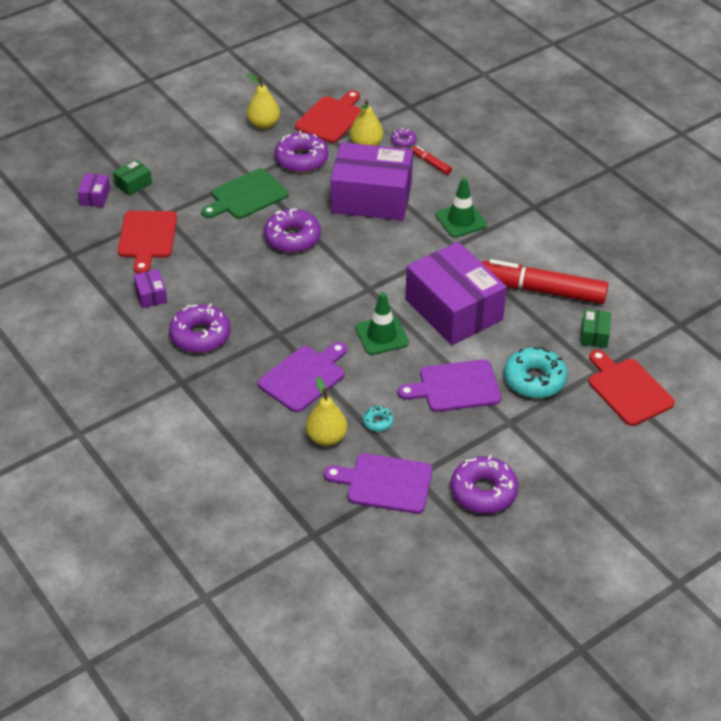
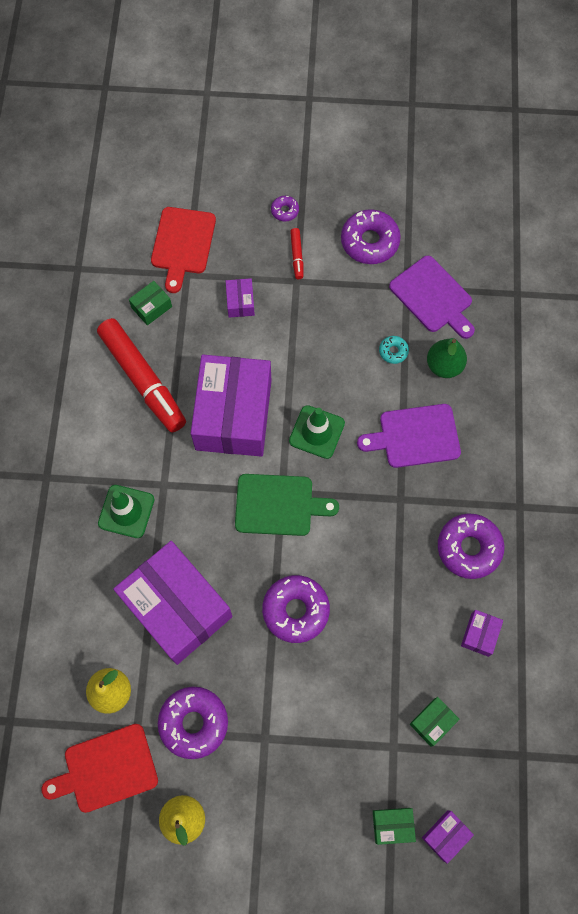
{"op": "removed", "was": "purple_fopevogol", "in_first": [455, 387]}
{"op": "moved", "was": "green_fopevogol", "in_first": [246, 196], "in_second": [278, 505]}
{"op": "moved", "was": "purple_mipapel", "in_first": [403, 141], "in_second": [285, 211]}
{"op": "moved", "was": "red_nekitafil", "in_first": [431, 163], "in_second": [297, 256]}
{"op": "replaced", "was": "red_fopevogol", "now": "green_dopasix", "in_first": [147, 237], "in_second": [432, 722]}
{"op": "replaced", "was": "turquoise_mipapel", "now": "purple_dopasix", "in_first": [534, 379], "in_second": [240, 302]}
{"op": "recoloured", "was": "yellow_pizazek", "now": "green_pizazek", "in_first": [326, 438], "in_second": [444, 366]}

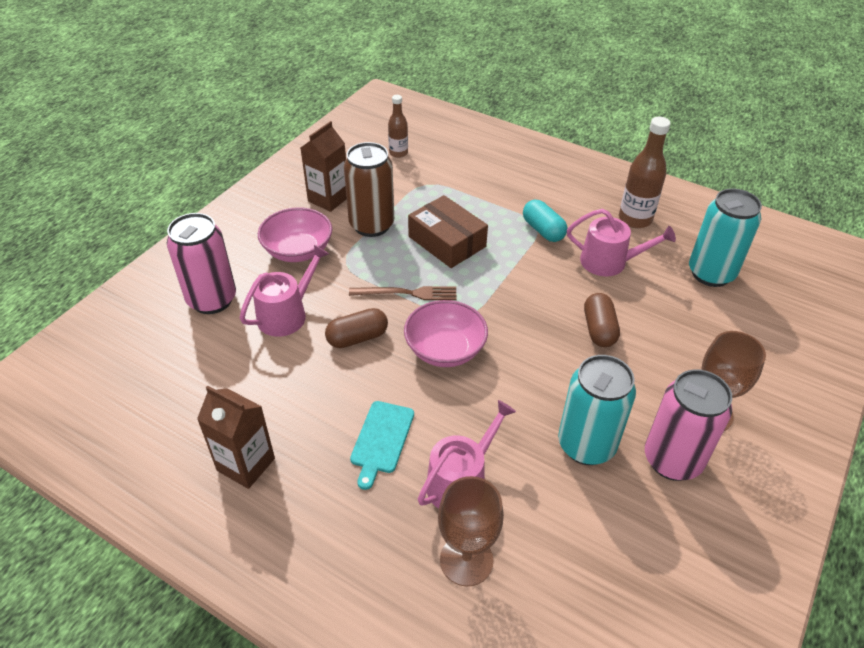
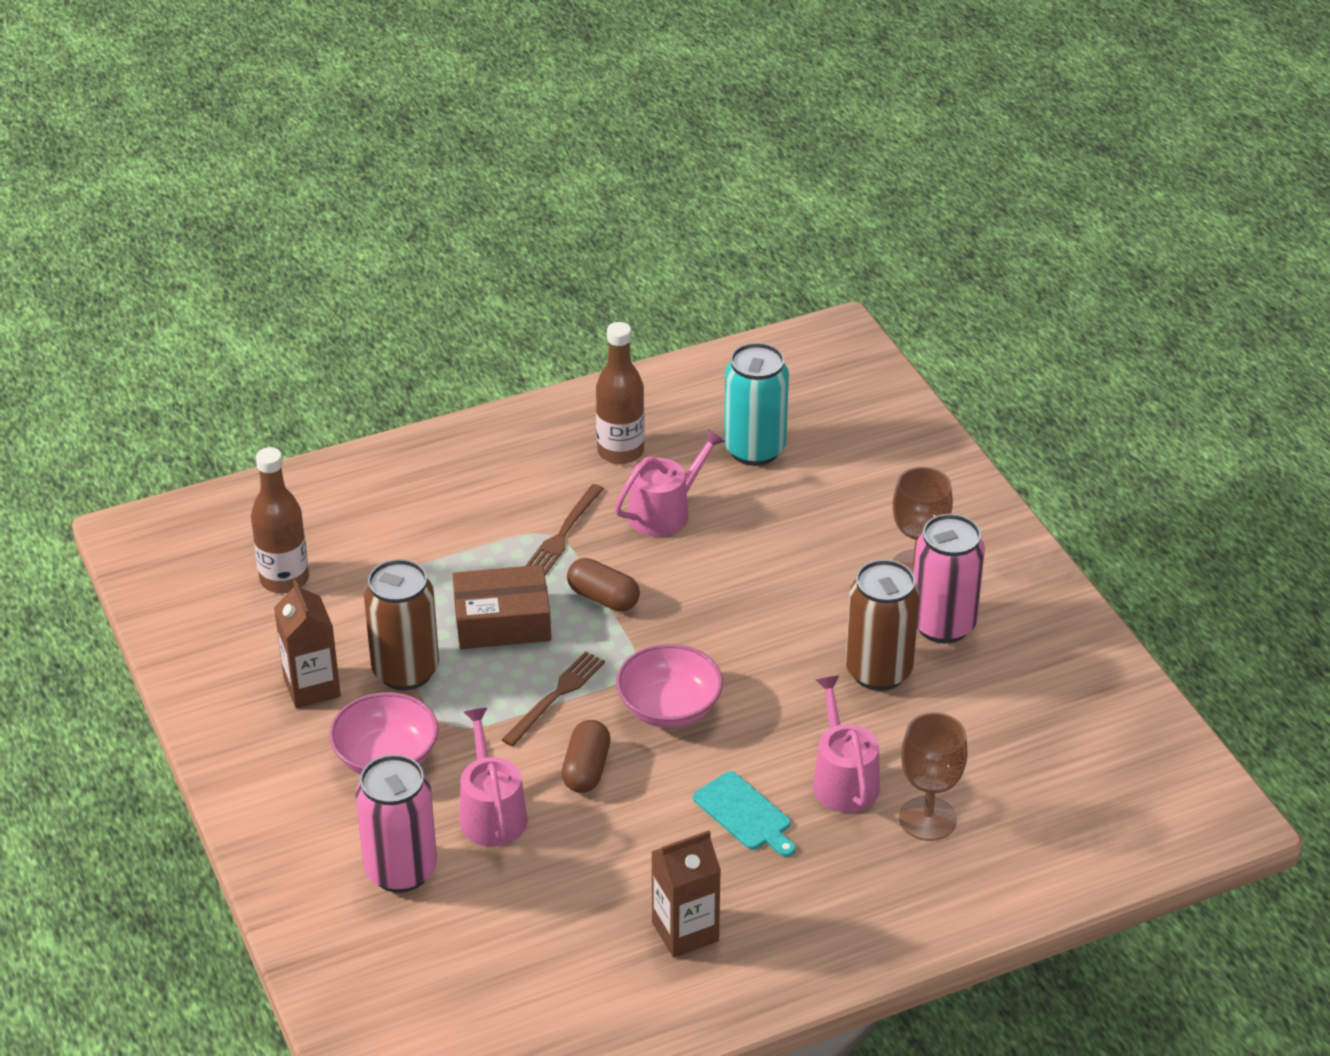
{"op": "moved", "was": "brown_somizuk", "in_first": [599, 329], "in_second": [603, 598]}
{"op": "replaced", "was": "turquoise_somizuk", "now": "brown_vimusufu", "in_first": [543, 230], "in_second": [564, 533]}
{"op": "recoloured", "was": "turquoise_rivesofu", "now": "brown_rivesofu", "in_first": [586, 445], "in_second": [878, 671]}
{"op": "resized", "was": "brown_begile", "in_first": [398, 153], "in_second": [284, 579], "ratio": 1.63}

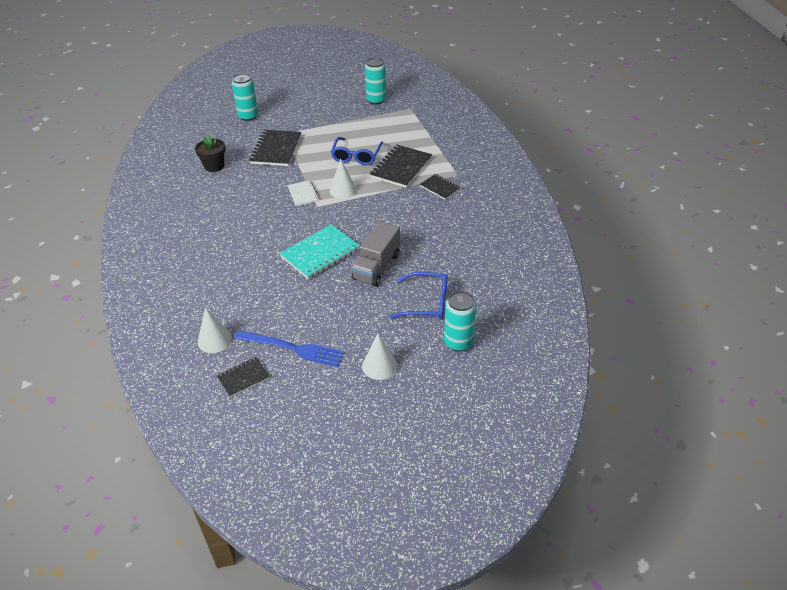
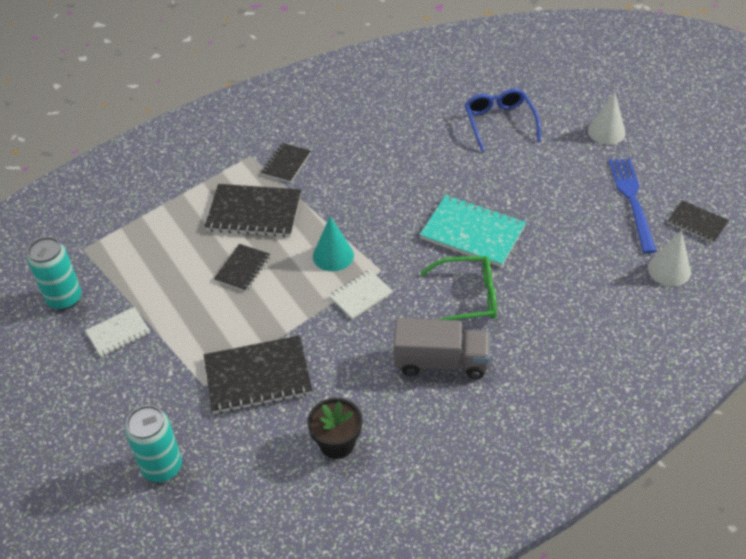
{"op": "removed", "was": "turquoise_rivesofu", "in_first": [458, 342]}
{"op": "added", "now": "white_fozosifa", "in_second": [118, 333]}
{"op": "added", "now": "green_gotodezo", "in_second": [468, 298]}
{"op": "moved", "was": "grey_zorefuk", "in_first": [376, 267], "in_second": [441, 362]}
{"op": "replaced", "was": "blue_gotodezo", "now": "black_fozosifa", "in_first": [356, 156], "in_second": [243, 269]}
{"op": "recoloured", "was": "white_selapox", "now": "turquoise_selapox", "in_first": [343, 190], "in_second": [333, 255]}

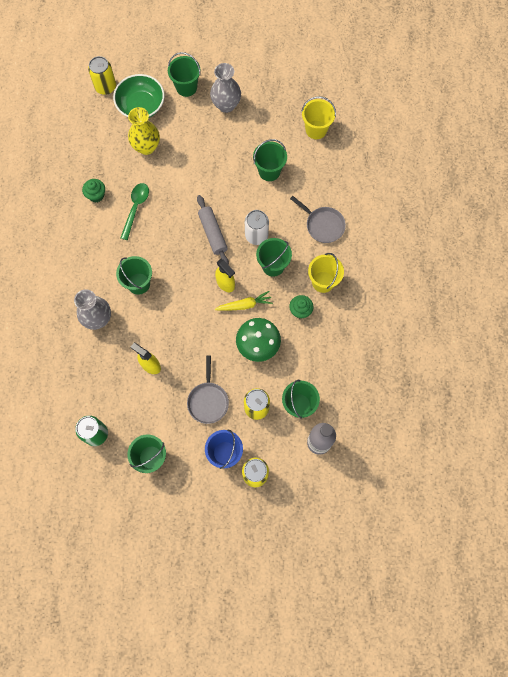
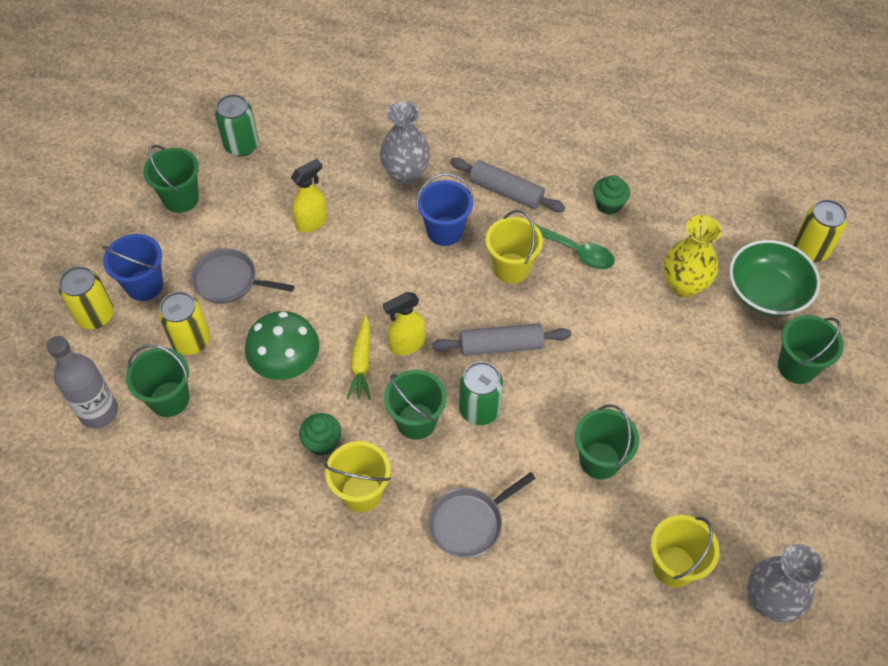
{"op": "added", "now": "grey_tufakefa", "in_second": [506, 191]}
{"op": "added", "now": "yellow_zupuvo", "in_second": [511, 268]}
{"op": "moved", "was": "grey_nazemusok", "in_first": [226, 105], "in_second": [769, 601]}
{"op": "recoloured", "was": "green_zupuvo", "now": "blue_zupuvo", "in_first": [138, 283], "in_second": [445, 231]}
{"op": "recoloured", "was": "white_rivesofu", "now": "green_rivesofu", "in_first": [256, 235], "in_second": [479, 409]}

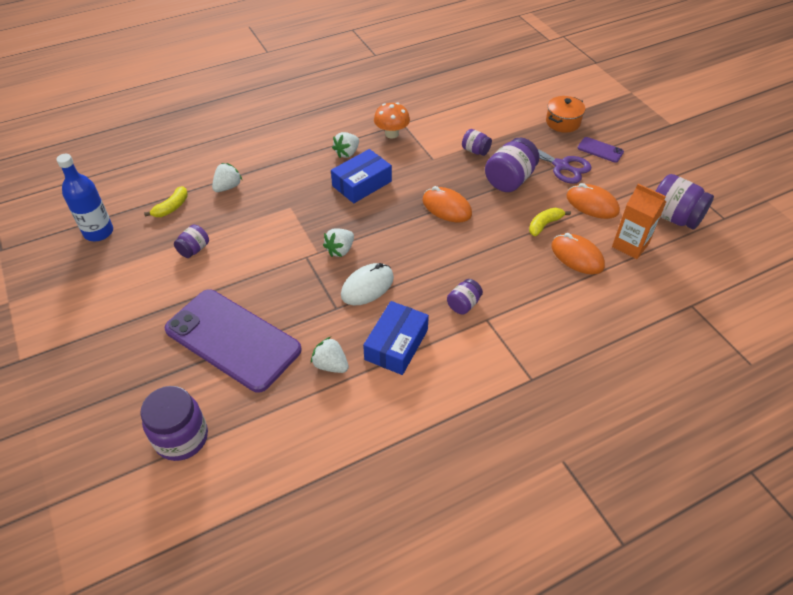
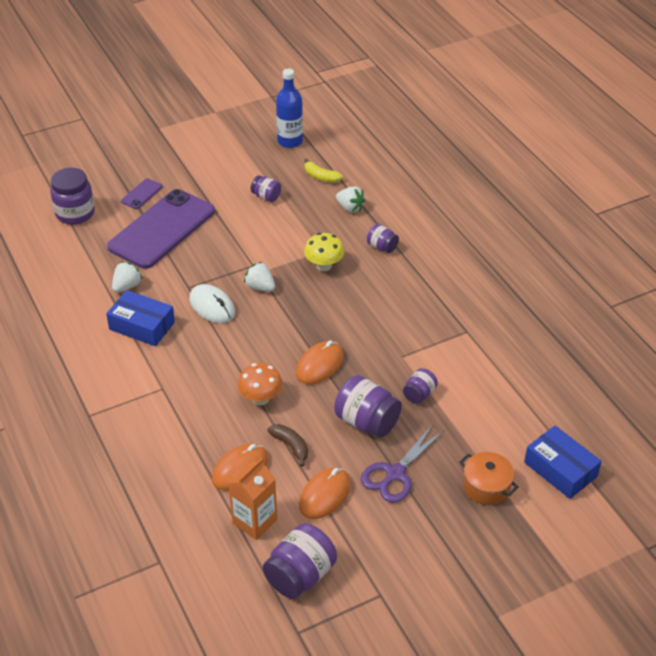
{"op": "removed", "was": "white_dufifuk", "in_first": [347, 153]}
{"op": "added", "now": "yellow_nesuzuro", "in_second": [324, 266]}
{"op": "moved", "was": "blue_dopasix", "in_first": [362, 183], "in_second": [560, 469]}
{"op": "moved", "was": "orange_nesuzuro", "in_first": [391, 134], "in_second": [260, 398]}
{"op": "moved", "was": "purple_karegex", "in_first": [463, 304], "in_second": [382, 247]}
{"op": "moved", "was": "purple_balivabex", "in_first": [600, 150], "in_second": [142, 194]}
{"op": "recoloured", "was": "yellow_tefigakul", "now": "brown_tefigakul", "in_first": [544, 225], "in_second": [291, 446]}

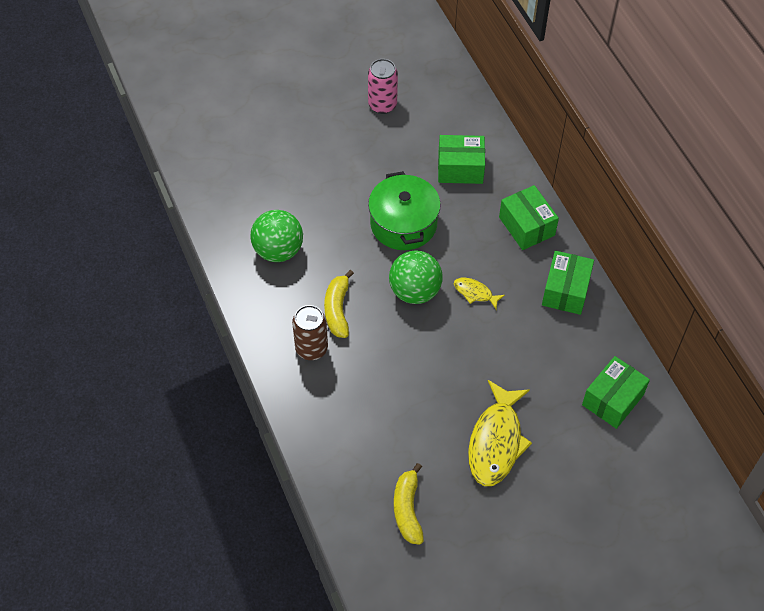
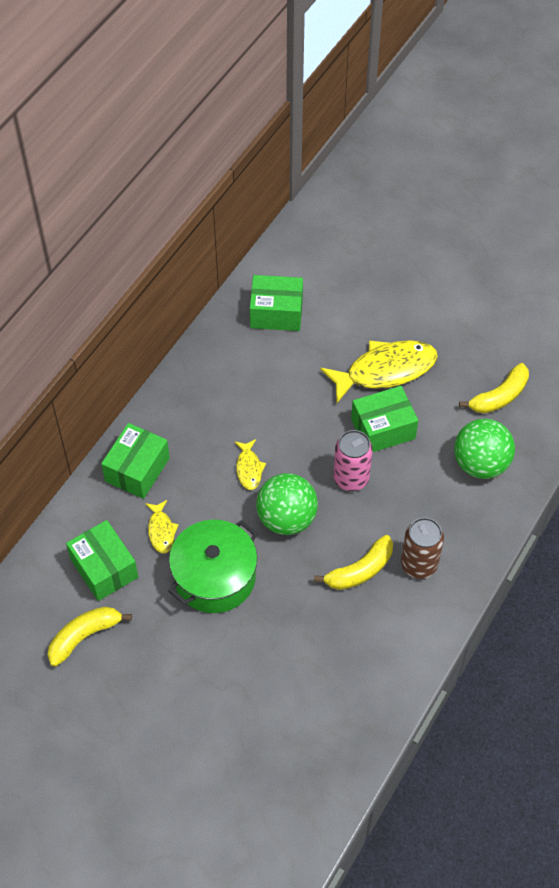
{"op": "added", "now": "yellow_tefigakul", "in_second": [84, 636]}
{"op": "added", "now": "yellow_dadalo", "in_second": [161, 531]}
{"op": "moved", "was": "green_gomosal", "in_first": [278, 250], "in_second": [480, 464]}
{"op": "moved", "was": "pink_rivesofu", "in_first": [382, 105], "in_second": [351, 478]}
{"op": "moved", "was": "green_dopasix", "in_first": [565, 291], "in_second": [383, 429]}

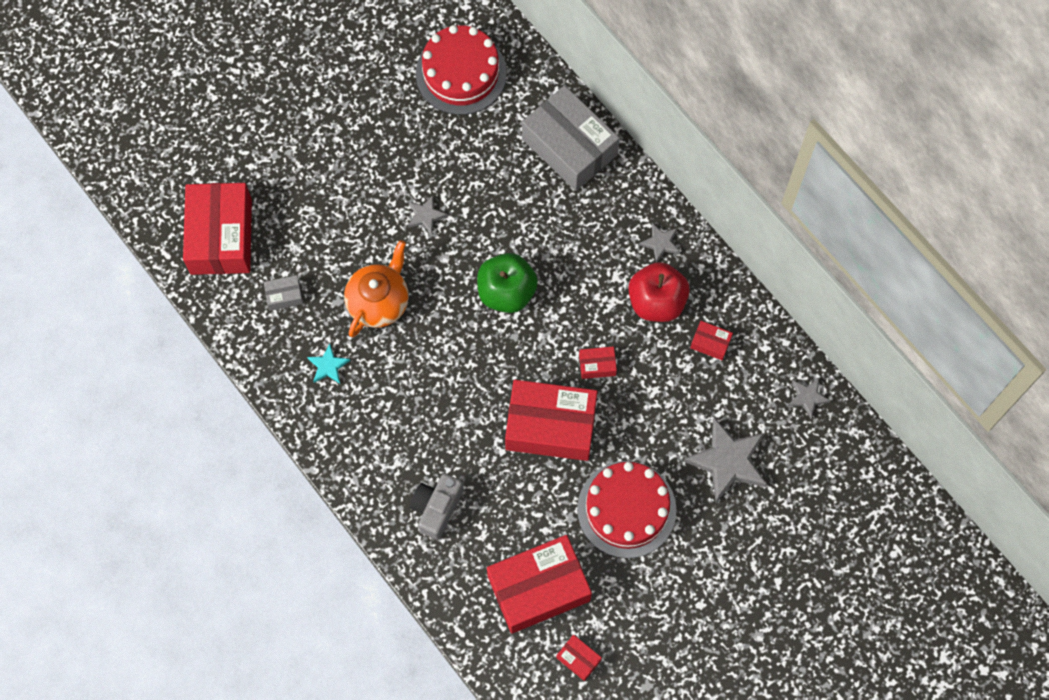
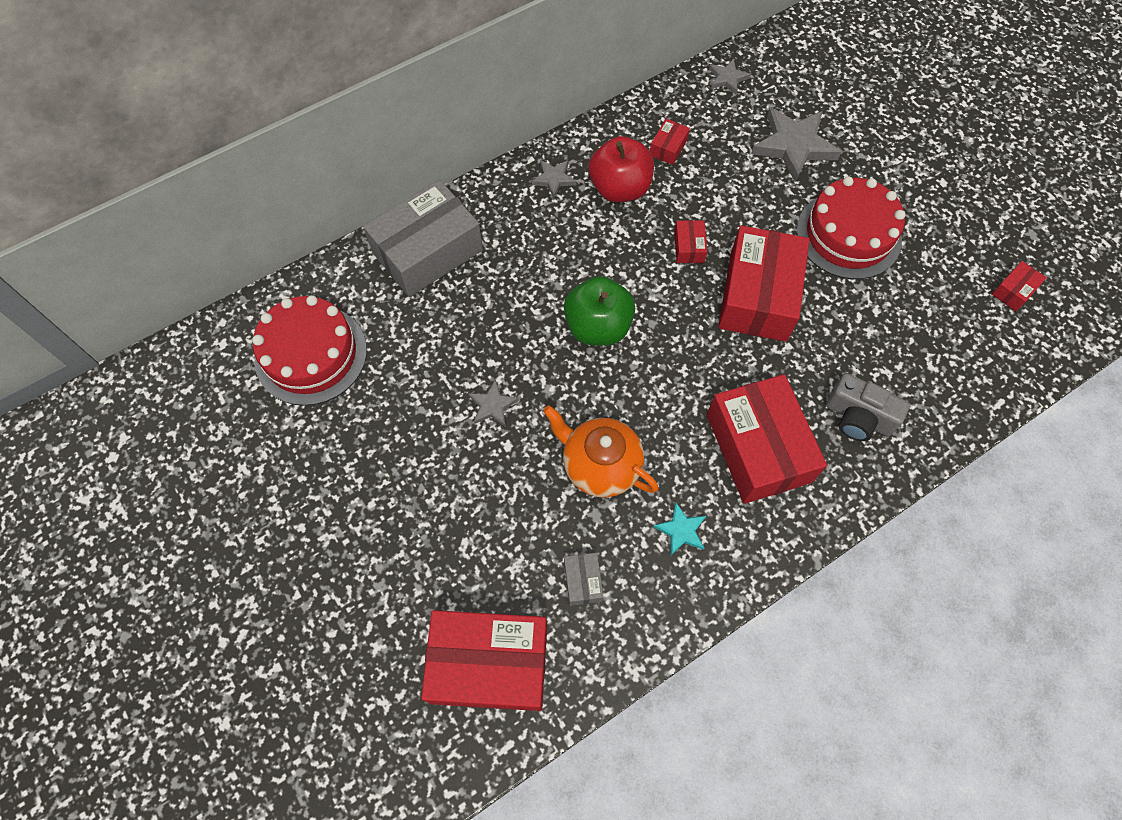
{"op": "moved", "was": "red_dopasix", "in_first": [538, 588], "in_second": [758, 448]}

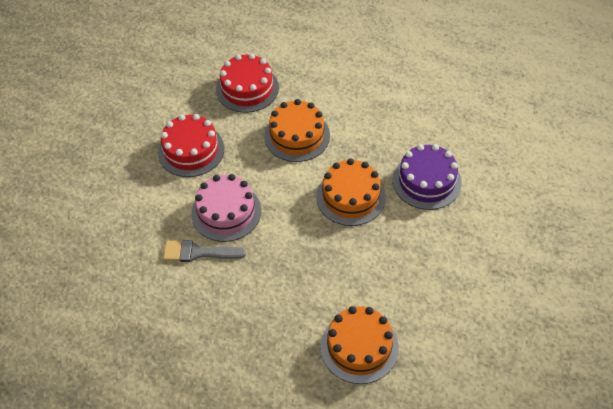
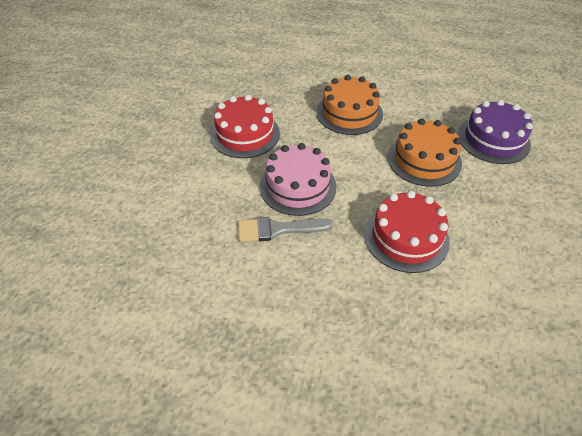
{"op": "removed", "was": "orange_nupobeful", "in_first": [359, 347]}
{"op": "moved", "was": "red_nupobeful", "in_first": [247, 88], "in_second": [406, 237]}

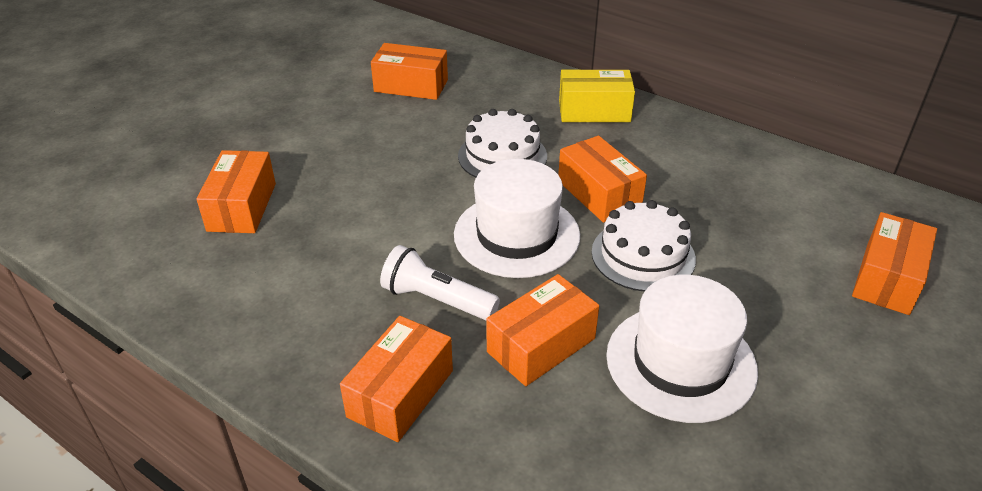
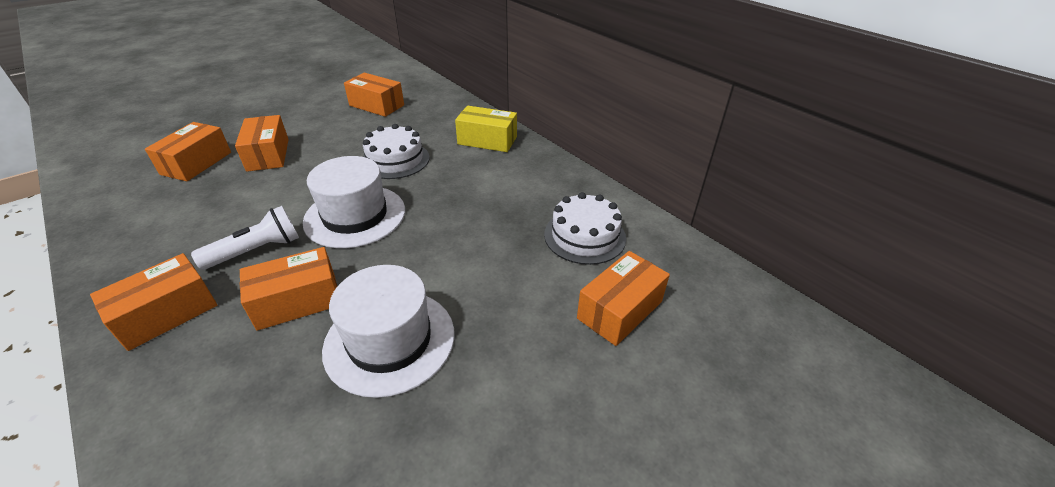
{"op": "moved", "was": "orange_dopasix", "in_first": [599, 194], "in_second": [268, 155]}
{"op": "moved", "was": "white_nupobeful", "in_first": [643, 255], "in_second": [584, 236]}
{"op": "turned", "was": "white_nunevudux", "in_first": [436, 300], "in_second": [257, 250], "clockwise": 105}

